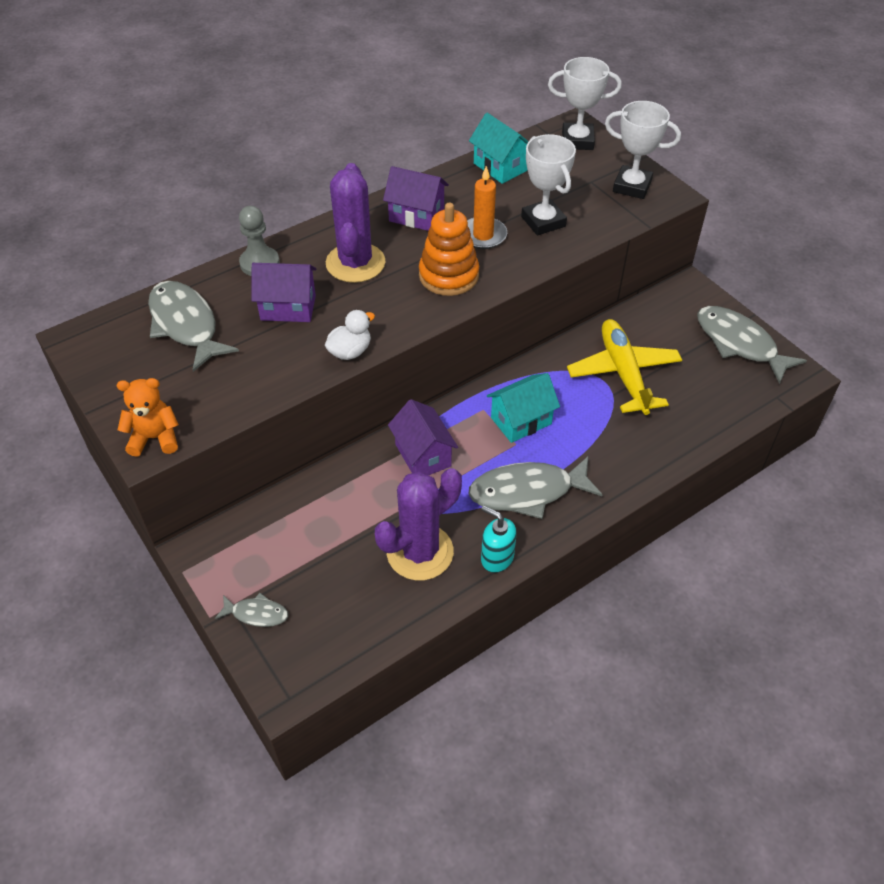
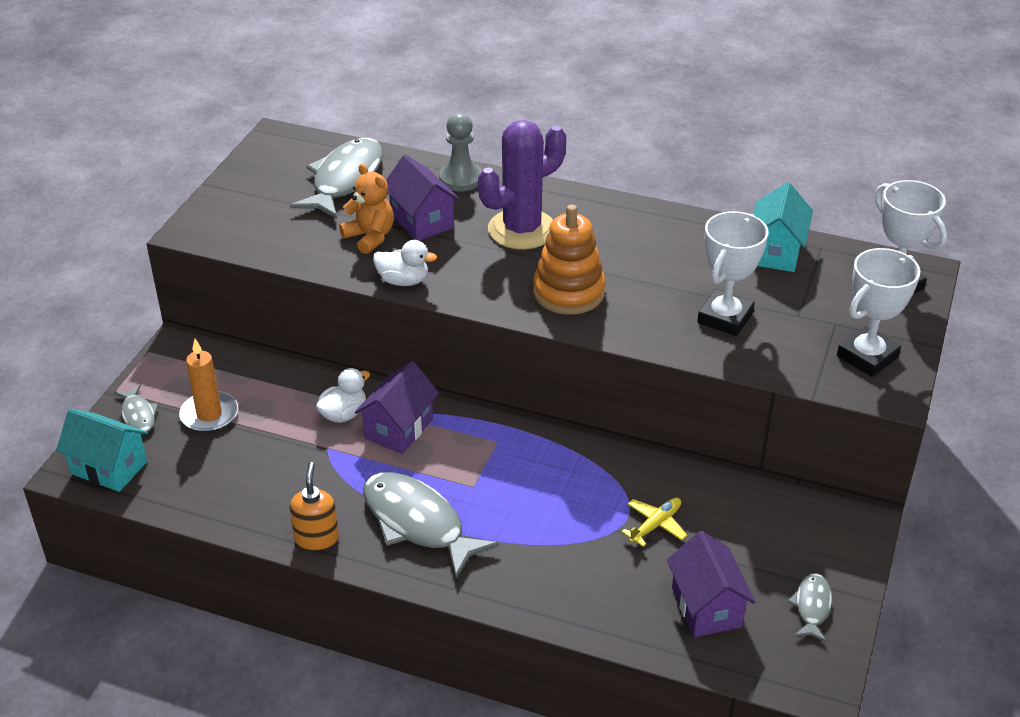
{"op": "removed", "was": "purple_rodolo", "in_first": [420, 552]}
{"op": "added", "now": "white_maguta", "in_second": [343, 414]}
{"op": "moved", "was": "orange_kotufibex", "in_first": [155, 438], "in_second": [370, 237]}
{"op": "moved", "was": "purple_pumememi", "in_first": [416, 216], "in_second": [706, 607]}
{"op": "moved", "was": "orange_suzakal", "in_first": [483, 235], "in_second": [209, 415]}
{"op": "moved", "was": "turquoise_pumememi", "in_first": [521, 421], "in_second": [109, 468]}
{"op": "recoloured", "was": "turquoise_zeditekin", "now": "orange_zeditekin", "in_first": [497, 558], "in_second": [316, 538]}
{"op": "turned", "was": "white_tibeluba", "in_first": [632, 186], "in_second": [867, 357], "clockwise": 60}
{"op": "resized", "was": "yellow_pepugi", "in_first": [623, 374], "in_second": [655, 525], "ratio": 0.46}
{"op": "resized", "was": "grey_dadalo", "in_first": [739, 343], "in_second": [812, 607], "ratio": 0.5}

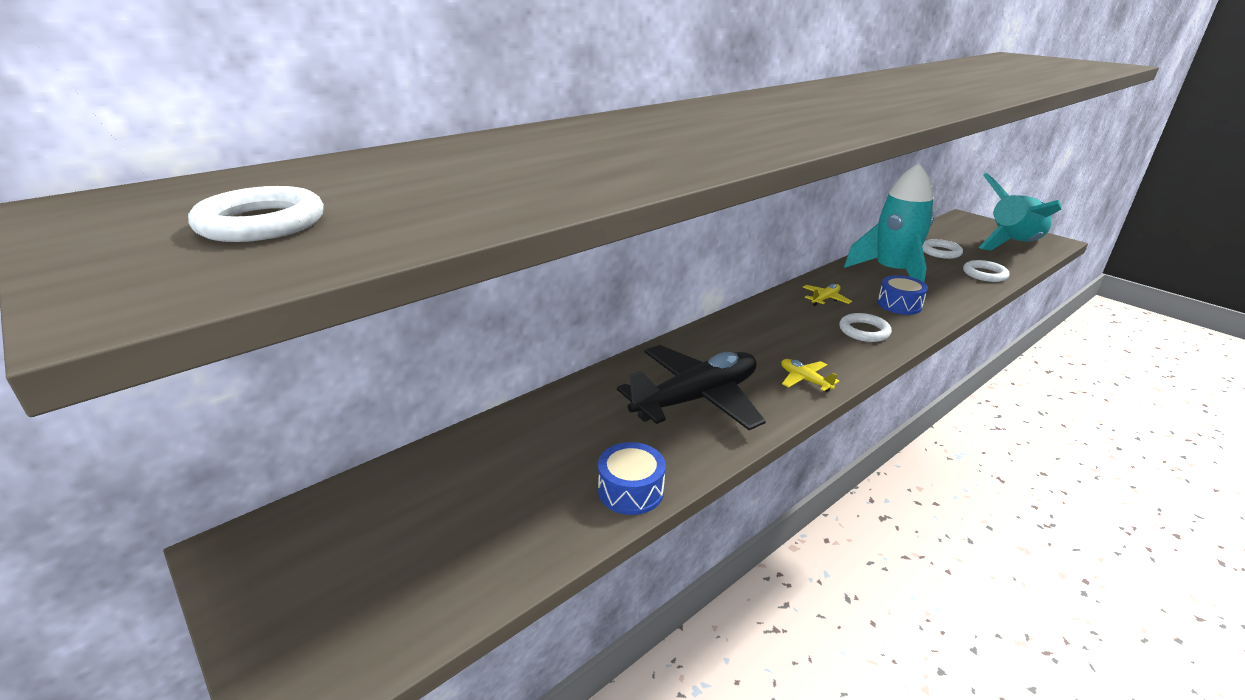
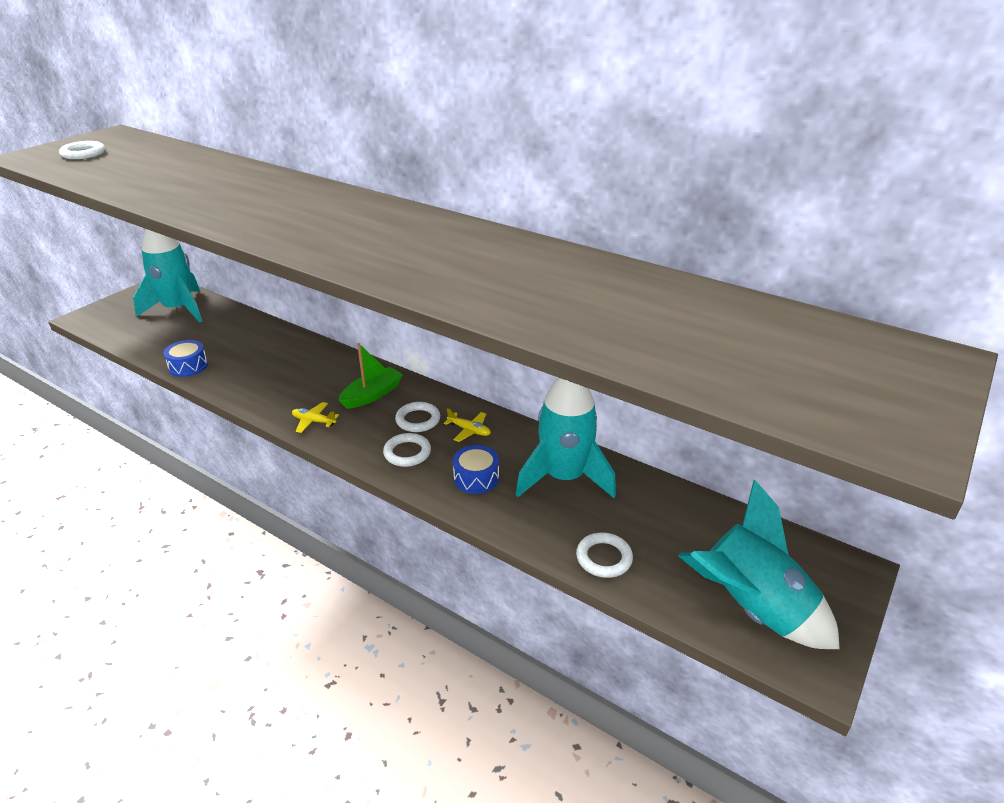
{"op": "removed", "was": "black_pepugi", "in_first": [696, 399]}
{"op": "added", "now": "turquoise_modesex", "in_second": [179, 309]}
{"op": "added", "now": "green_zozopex", "in_second": [372, 395]}
{"op": "moved", "was": "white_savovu", "in_first": [940, 252], "in_second": [418, 420]}
{"op": "turned", "was": "yellow_pepugi", "in_first": [805, 380], "in_second": [314, 421], "clockwise": -105}

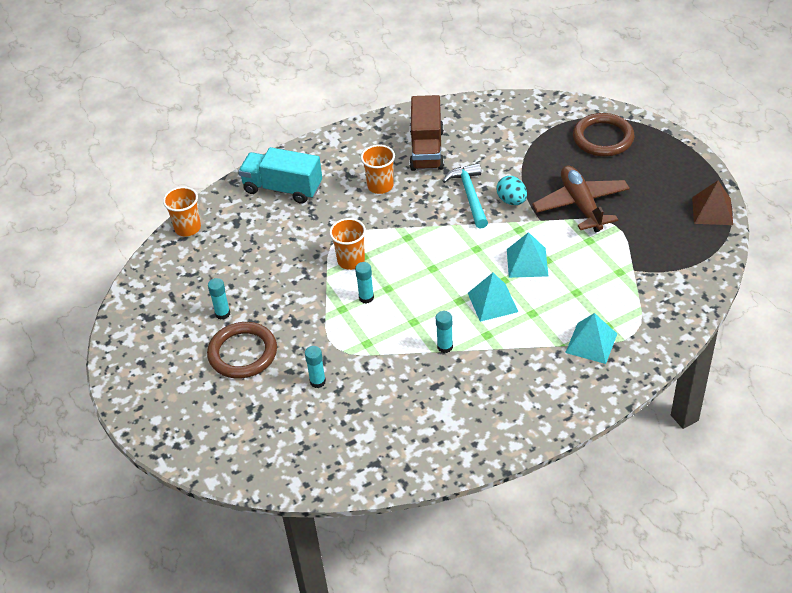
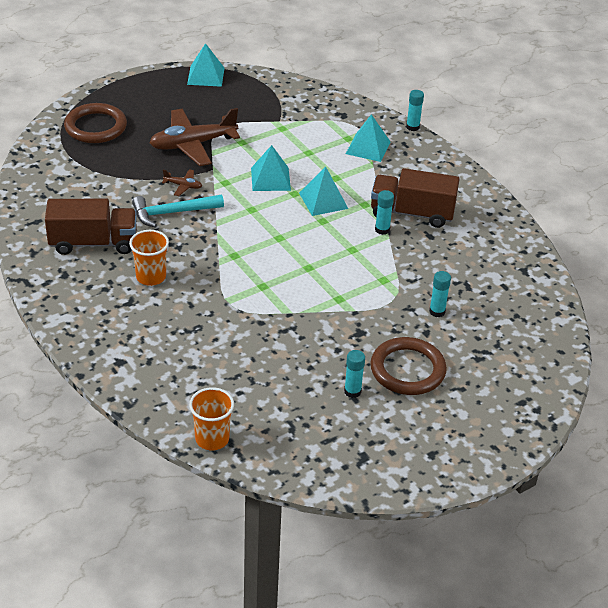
{"op": "removed", "was": "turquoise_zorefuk", "in_first": [283, 188]}
{"op": "removed", "was": "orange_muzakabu", "in_first": [351, 260]}
{"op": "added", "now": "brown_zorefuk", "in_second": [412, 213]}
{"op": "moved", "was": "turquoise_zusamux", "in_first": [366, 297], "in_second": [412, 127]}
{"op": "replaced", "was": "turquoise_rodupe", "now": "brown_pepugi", "in_first": [511, 201], "in_second": [183, 186]}
{"op": "recoloured", "was": "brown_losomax", "now": "turquoise_losomax", "in_first": [712, 211], "in_second": [206, 76]}

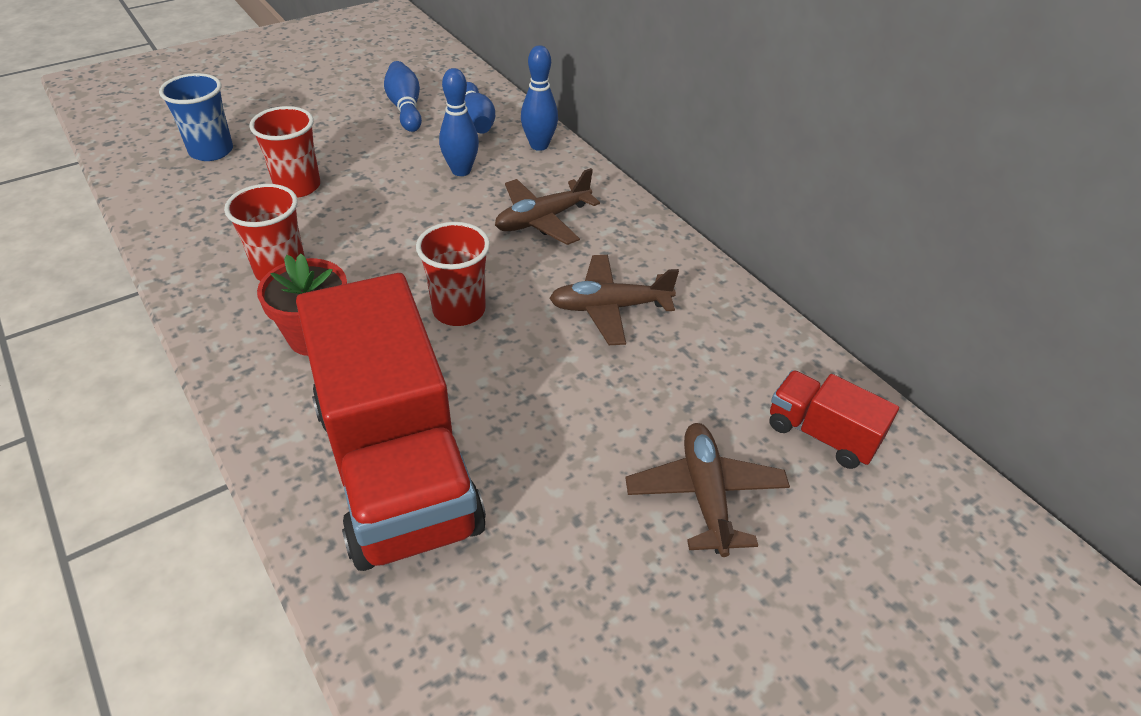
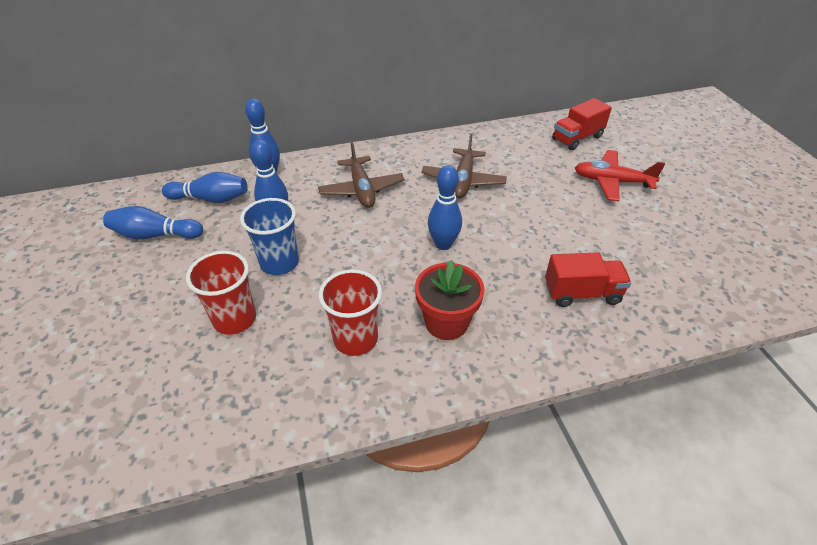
{"op": "moved", "was": "blue_muzakabu", "in_first": [211, 151], "in_second": [279, 263]}
{"op": "replaced", "was": "red_muzakabu", "now": "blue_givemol", "in_first": [459, 310], "in_second": [443, 244]}
{"op": "recoloured", "was": "brown_pepugi", "now": "red_pepugi", "in_first": [705, 494], "in_second": [612, 182]}
{"op": "resized", "was": "red_zorefuk", "in_first": [397, 467], "in_second": [582, 293], "ratio": 0.45}

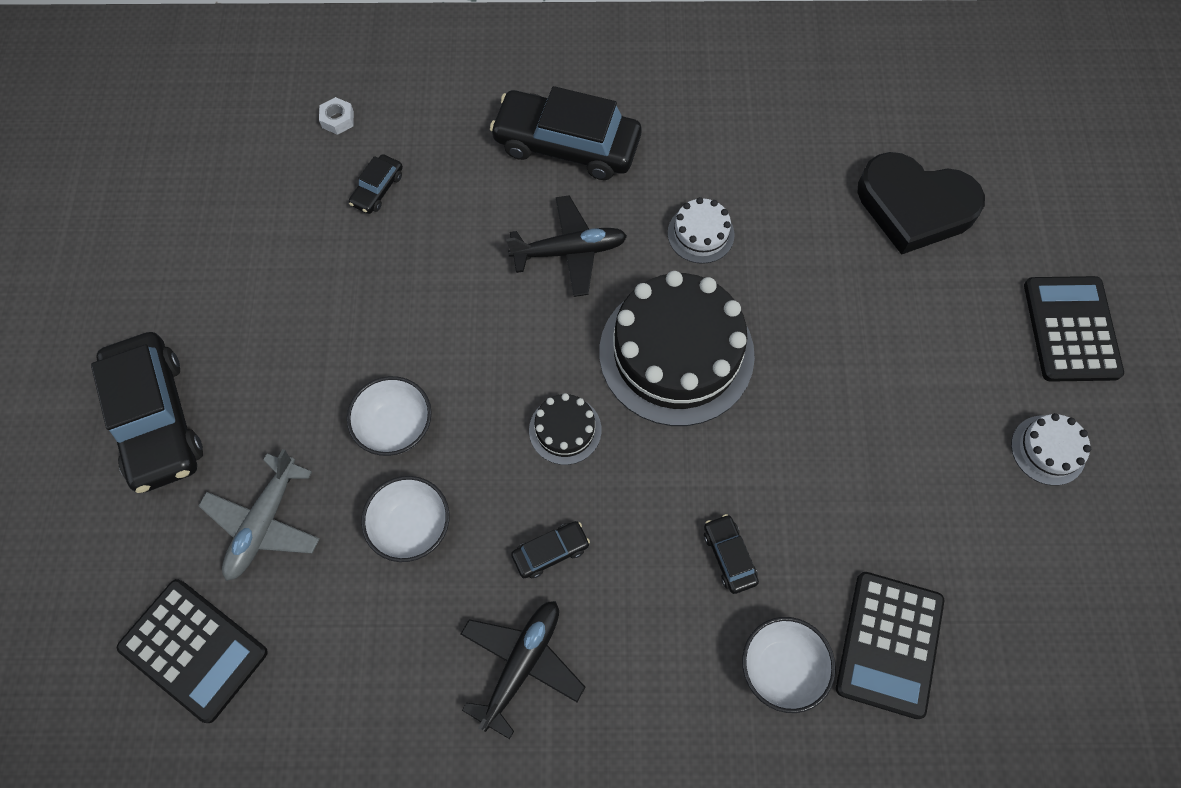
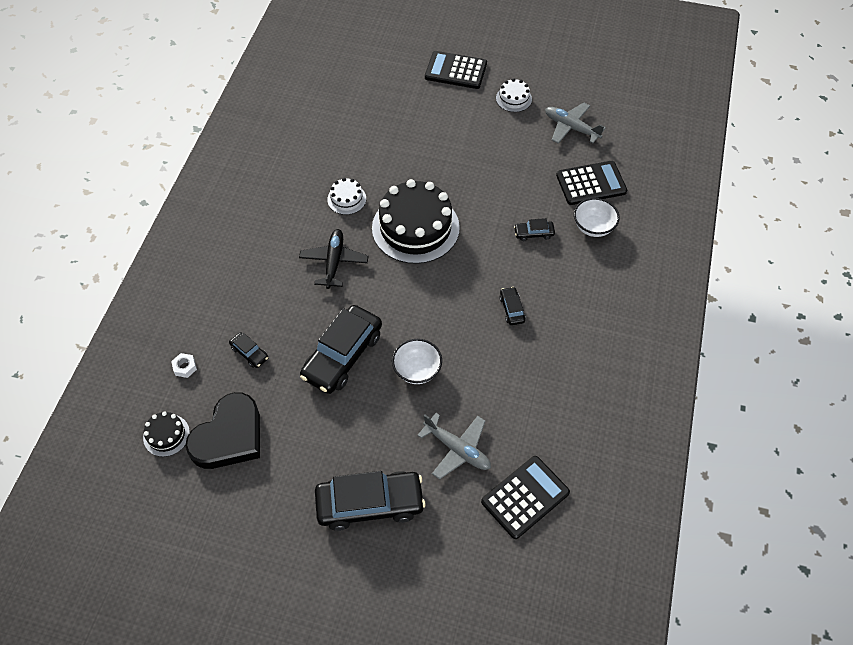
{"op": "removed", "was": "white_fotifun", "in_first": [411, 526]}
{"op": "removed", "was": "black_pepugi", "in_first": [522, 663]}
{"op": "added", "now": "grey_pepugi", "in_second": [571, 127]}
{"op": "moved", "was": "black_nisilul", "in_first": [567, 145], "in_second": [342, 355]}
{"op": "moved", "was": "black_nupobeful", "in_first": [565, 430], "in_second": [166, 435]}
{"op": "moved", "was": "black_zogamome", "in_first": [914, 207], "in_second": [229, 436]}
{"op": "turned", "was": "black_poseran", "in_first": [889, 644], "in_second": [591, 183], "clockwise": -45}

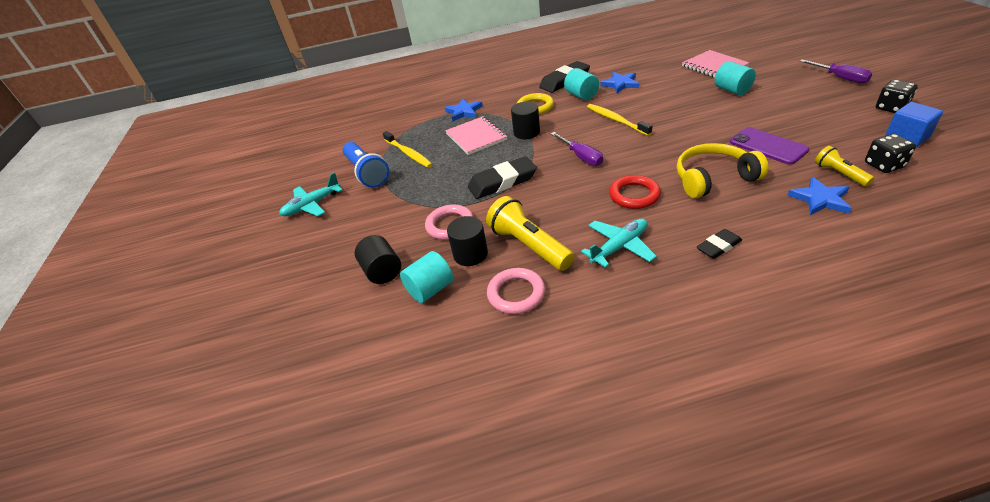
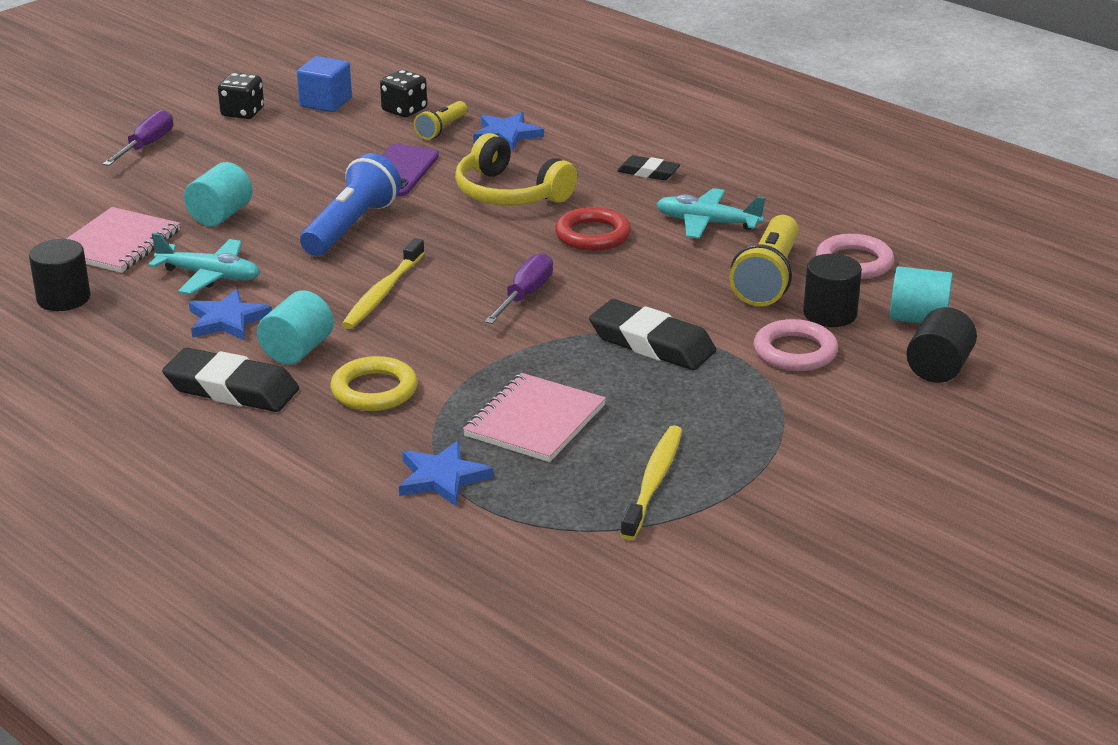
{"op": "moved", "was": "turquoise_pepugi", "in_first": [312, 205], "in_second": [209, 276]}
{"op": "moved", "was": "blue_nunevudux", "in_first": [367, 173], "in_second": [351, 226]}
{"op": "moved", "was": "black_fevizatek", "in_first": [526, 132], "in_second": [63, 298]}

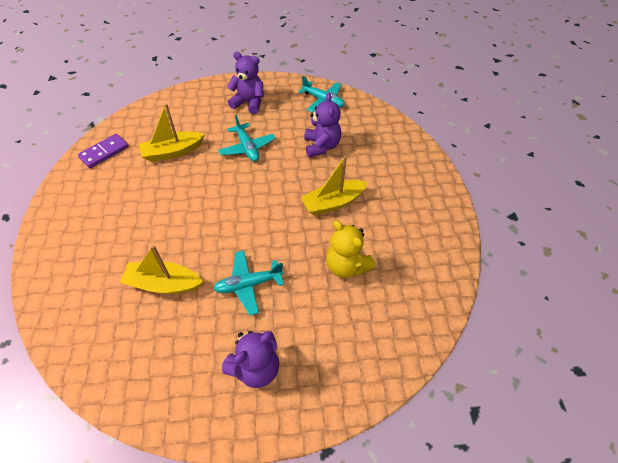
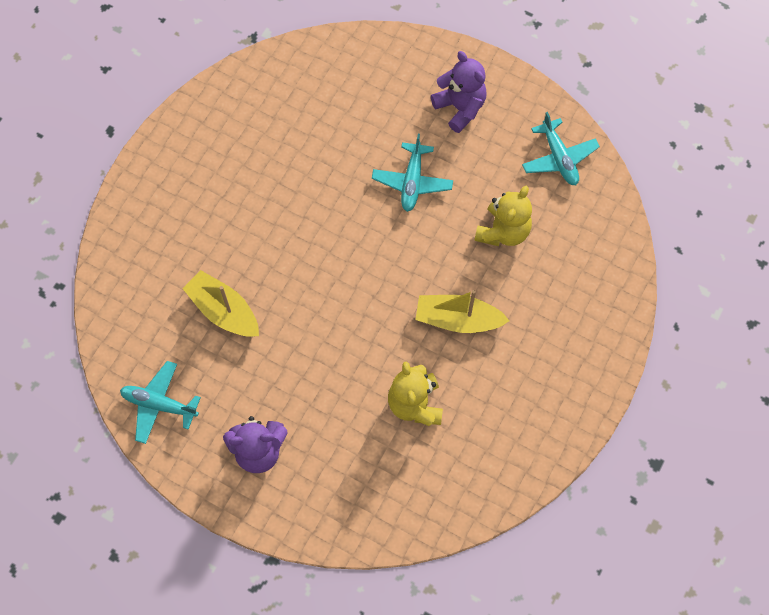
{"op": "removed", "was": "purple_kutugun", "in_first": [104, 152]}
{"op": "removed", "was": "yellow_zozopex", "in_first": [173, 152]}
{"op": "moved", "was": "turquoise_pepugi", "in_first": [248, 284], "in_second": [159, 404]}
{"op": "recoloured", "was": "purple_kotufibex", "now": "yellow_kotufibex", "in_first": [321, 146], "in_second": [503, 231]}

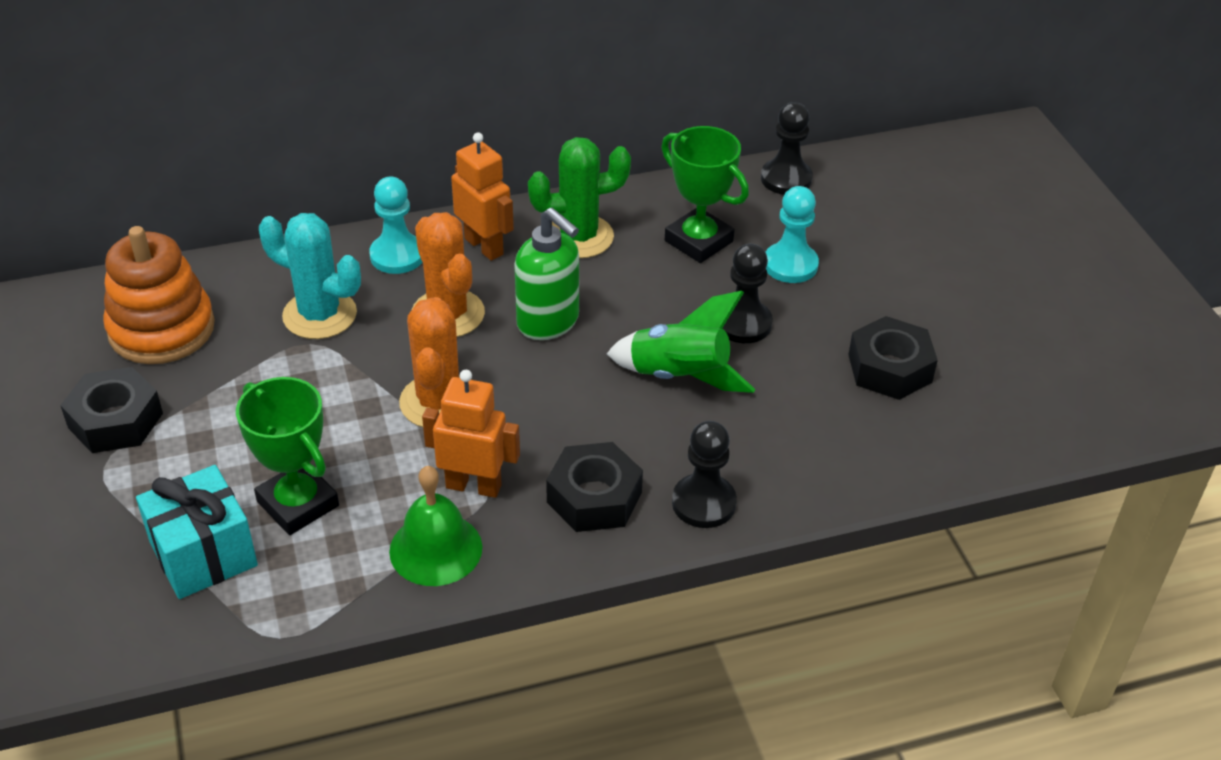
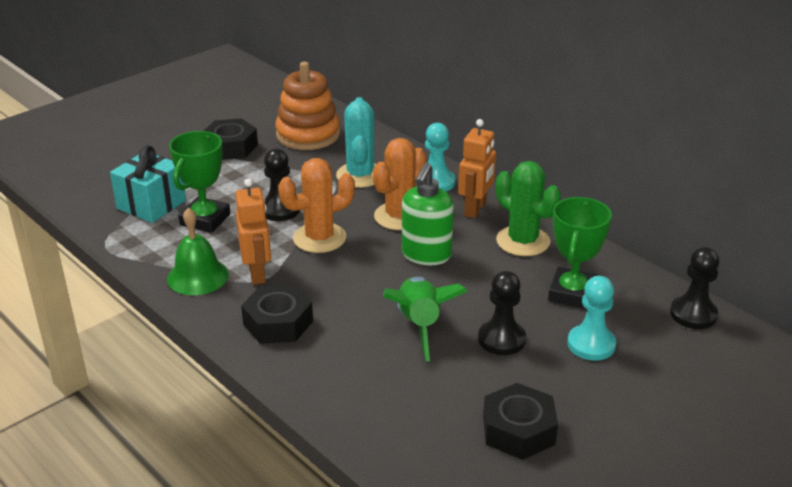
{"op": "moved", "was": "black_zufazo", "in_first": [703, 503], "in_second": [280, 210]}

